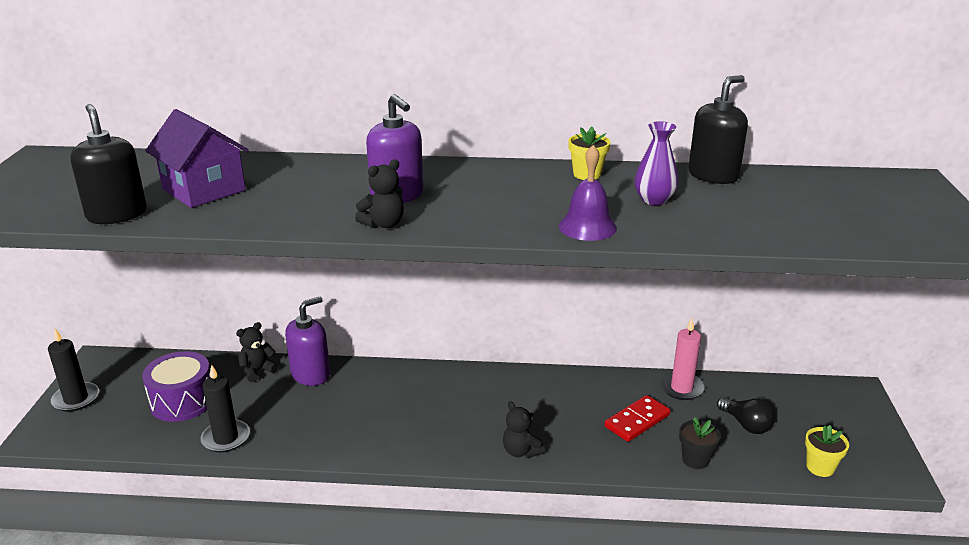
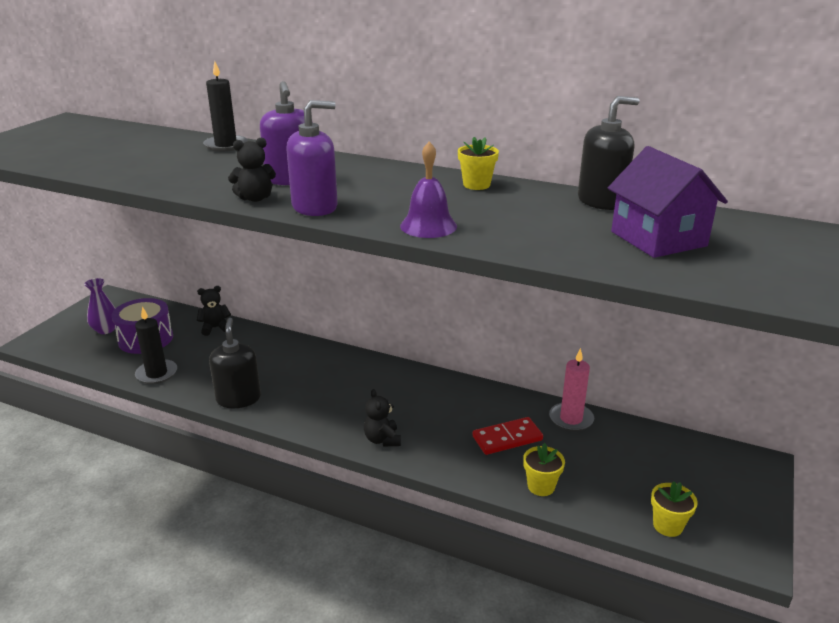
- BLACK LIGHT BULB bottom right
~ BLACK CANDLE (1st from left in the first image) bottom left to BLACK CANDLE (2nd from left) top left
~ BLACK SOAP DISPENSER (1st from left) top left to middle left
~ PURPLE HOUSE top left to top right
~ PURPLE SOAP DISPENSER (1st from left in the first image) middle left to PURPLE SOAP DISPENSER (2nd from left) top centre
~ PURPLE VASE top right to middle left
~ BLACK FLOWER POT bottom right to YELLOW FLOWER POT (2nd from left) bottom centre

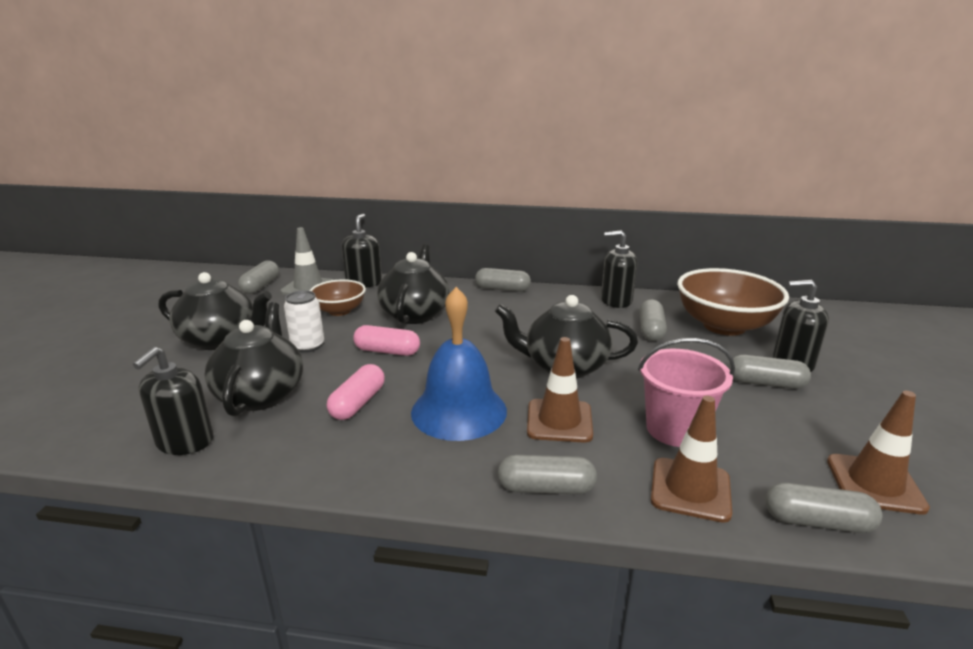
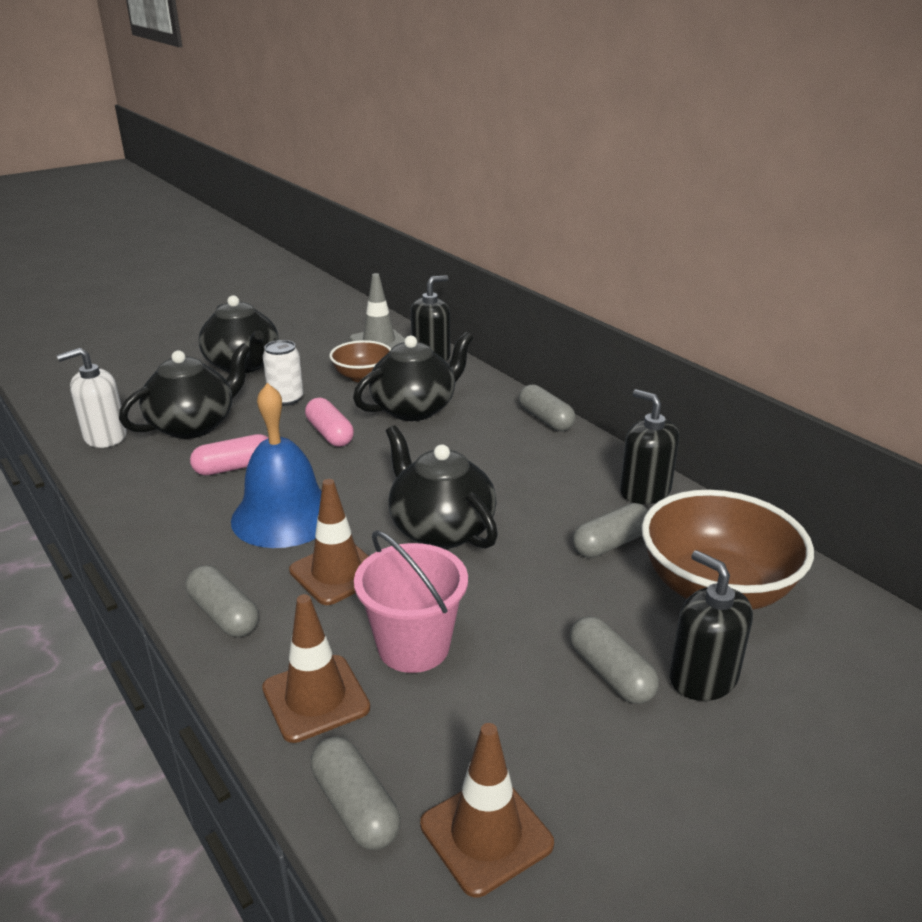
- GREY CAPSULE (1st from left) middle left
~ BLACK SOAP DISPENSER (1st from left) middle left to WHITE SOAP DISPENSER middle left

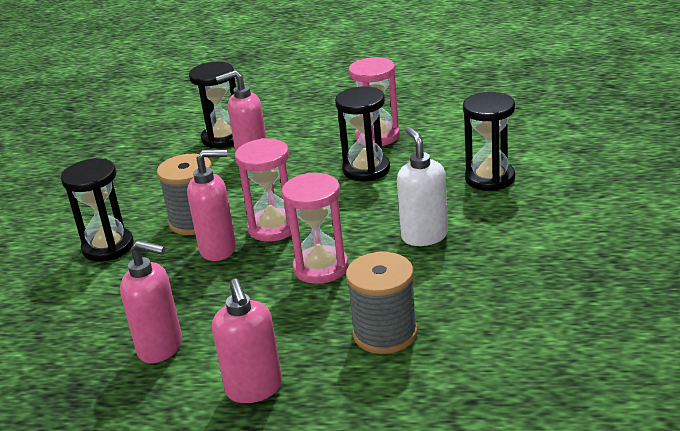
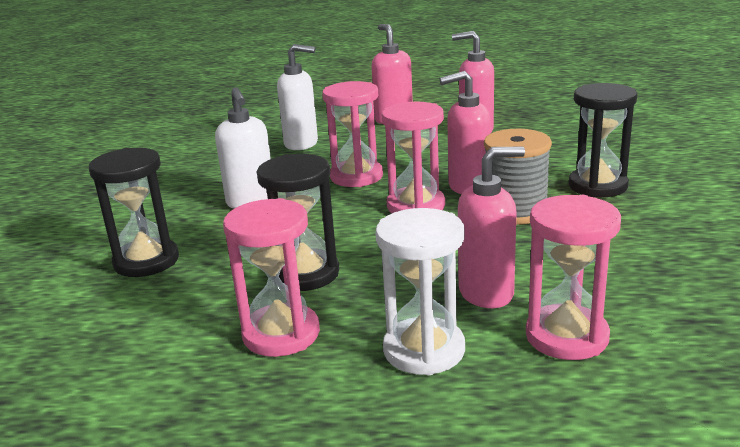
+ WHITE HOURGLASS centre
~ GREY SPOOL (2nd from left) bottom centre to WHITE SOAP DISPENSER (2nd from left) top centre
~ BLACK HOURGLASS (2nd from left) top left to PINK HOURGLASS (4th from left) middle right

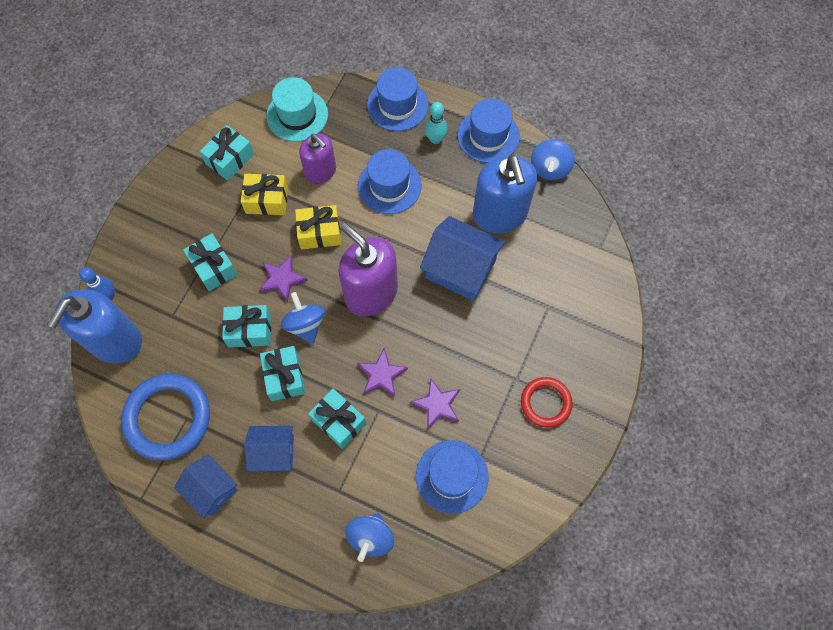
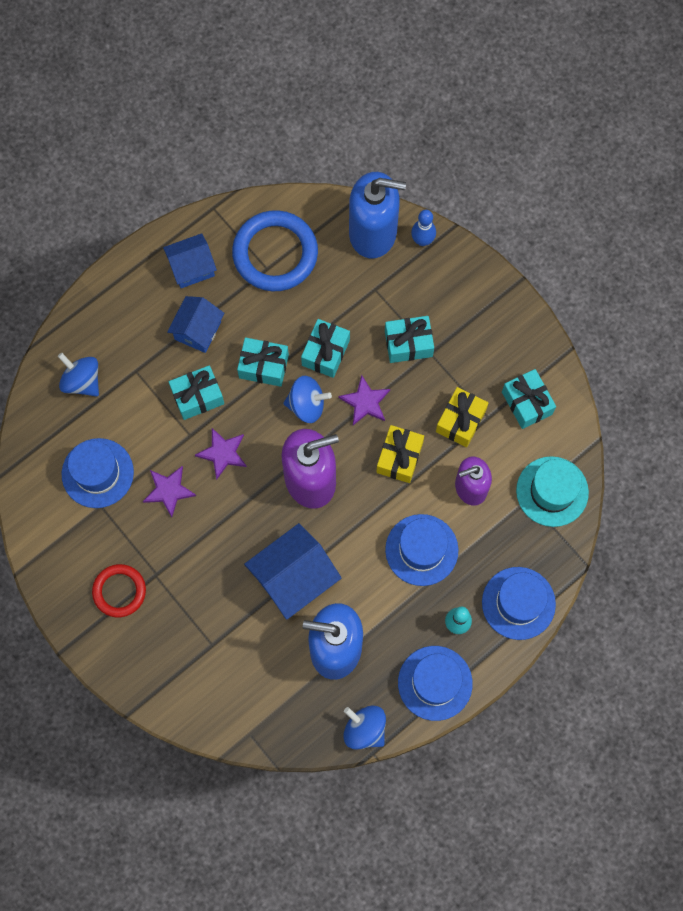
~ BLUE SOAP DISPENSER (1st from left in the first image) middle left = top centre 135 degrees clockwise

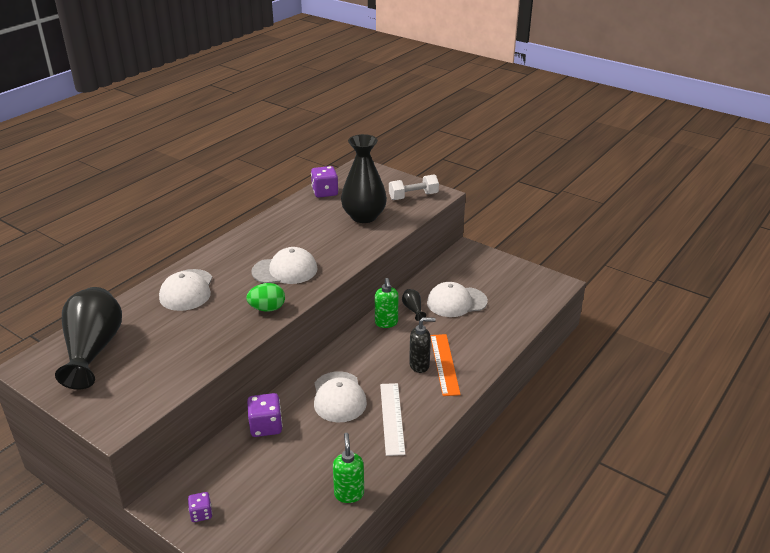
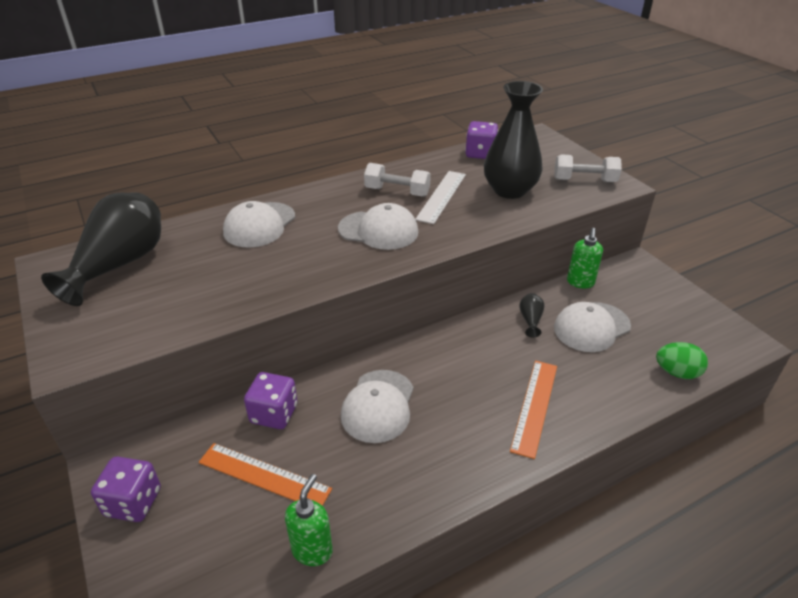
- BLACK SOAP DISPENSER centre
+ ORANGE RULER (1st from left) bottom left
+ WHITE DUMBBELL (1st from left) top centre
~ GREEN EGG centre to middle right
~ GREEN SOAP DISPENSER (2nd from left) centre to middle right
~ WHITE RULER bottom centre to top centre
~ WHITE CAP (4th from left) centre = middle right 45 degrees counterclockwise
~ PURPLE DICE (1st from left) bottom left = bottom left x1.70

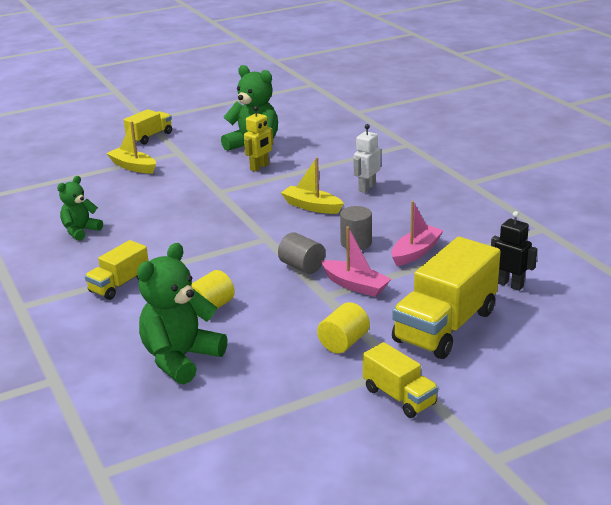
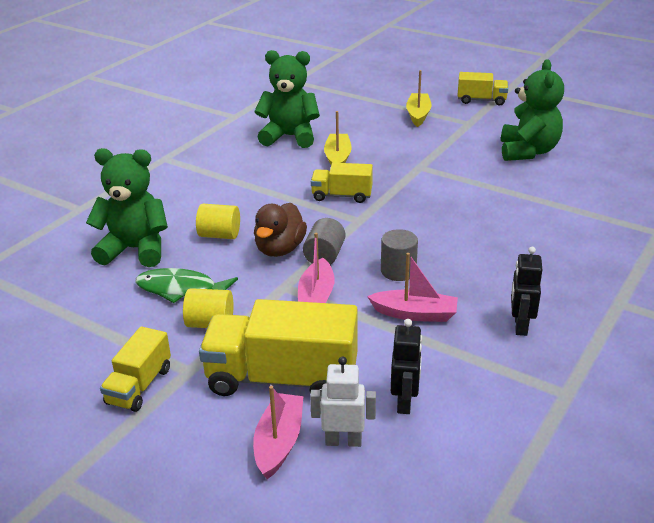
- YELLOW ROBOT top centre
+ GREEN FISH middle left
+ PINK BOAT (1st from left) bottom centre
+ BROWN DUCK centre
+ BLACK ROBOT (2nd from left) middle right
~ YELLOW TRUCK (1st from left in the first image) middle left to YELLOW TRUCK (3rd from left) centre
~ YELLOW BOAT (2nd from left in the first image) centre to YELLOW BOAT (1st from left) top centre
~ WHITE ROBOT top centre to bottom centre
~ GREEN TEDDY BEAR (1st from left in the first image) middle left = top centre x1.70

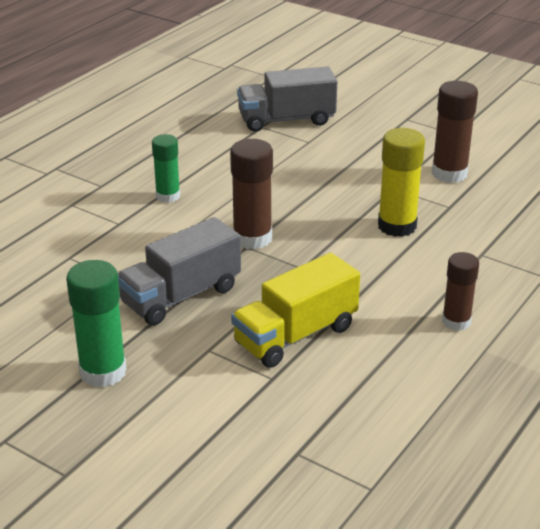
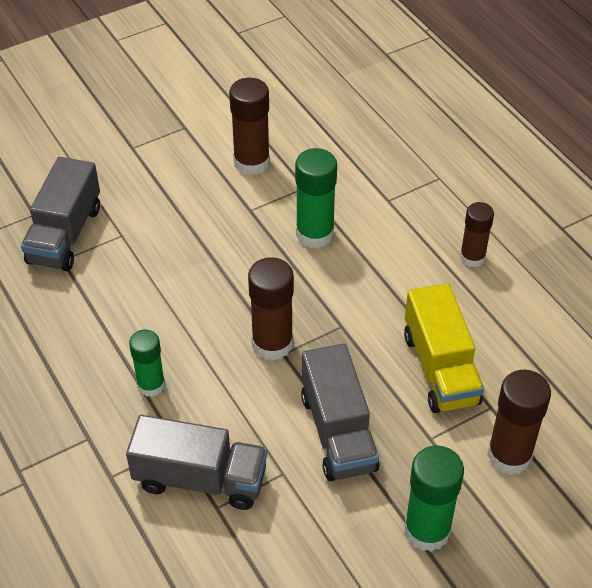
+ GREY TRUCK (2nd from left) bottom left
+ BROWN GLUE STICK (4th from left) bottom right
~ YELLOW GLUE STICK middle right to GREEN GLUE STICK (2nd from left) centre

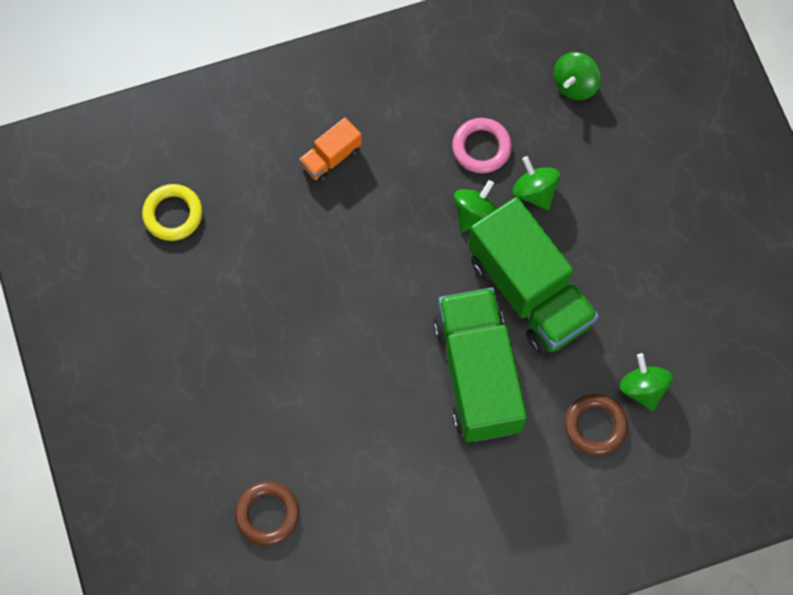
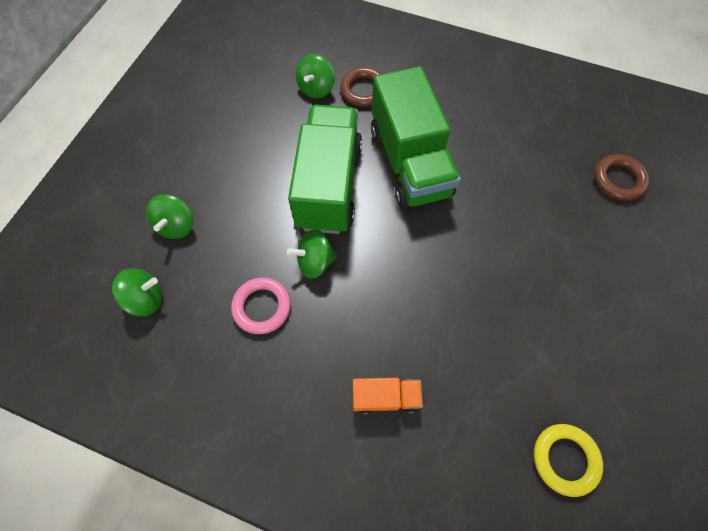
~ GREEN SPINNING TOP (2nd from left) top right to middle left
~ GREEN TRUCK (1st from left in the first image) centre = top centre 45 degrees counterclockwise

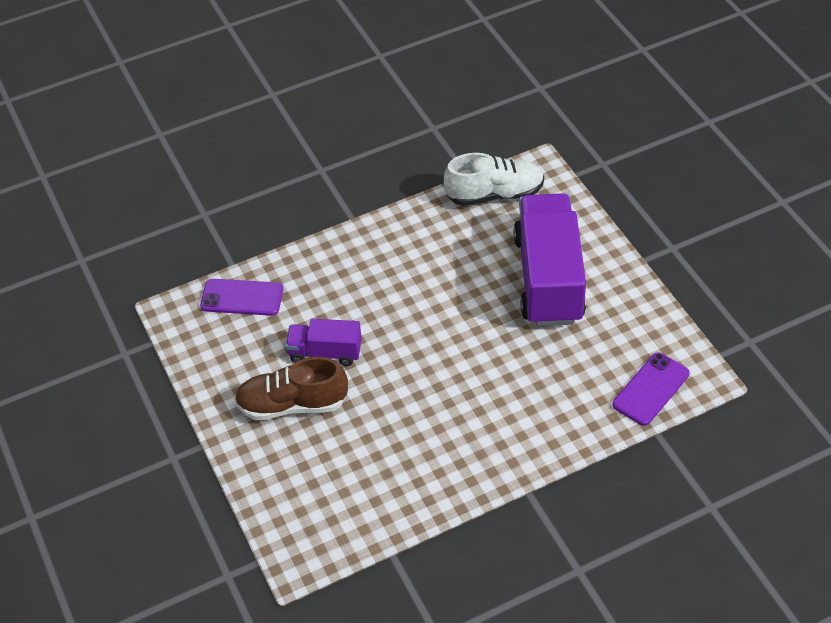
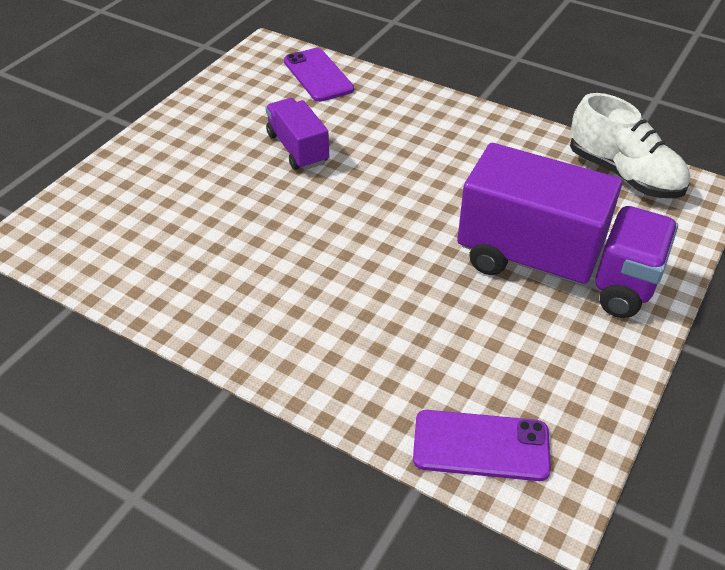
- BROWN SHOE centre
~ PURPLE TRUCK (2nd from left) centre = middle right 60 degrees clockwise

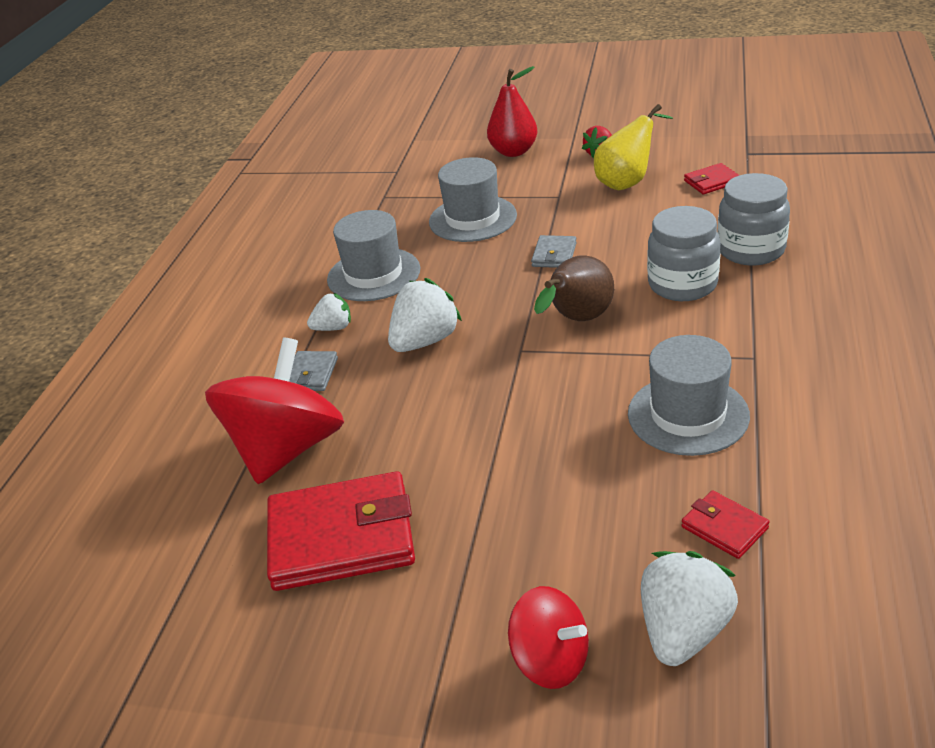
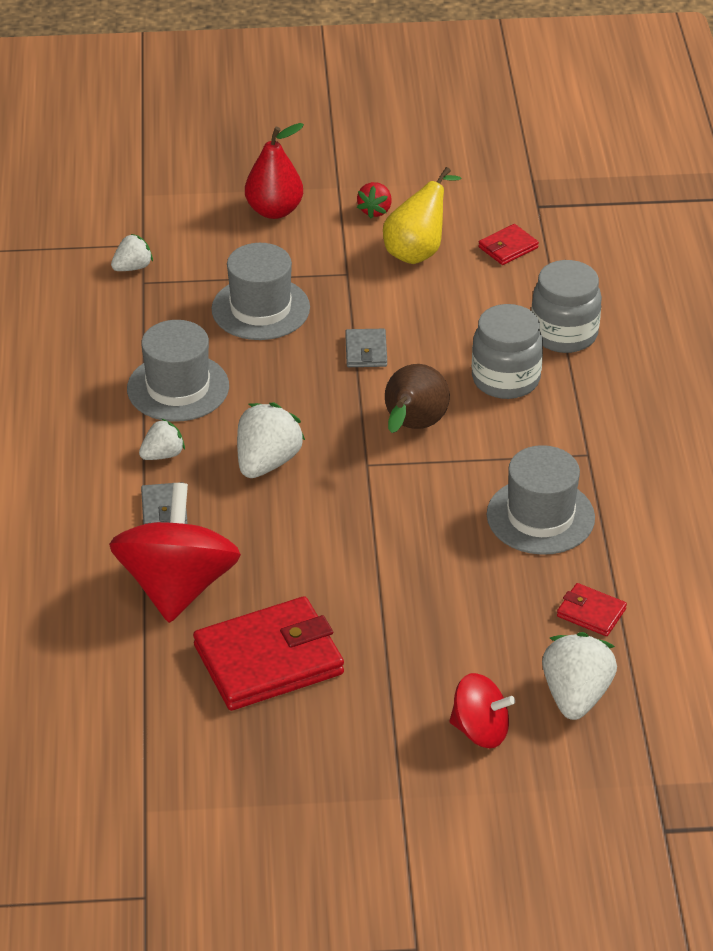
+ WHITE STRAWBERRY (1st from left) top left

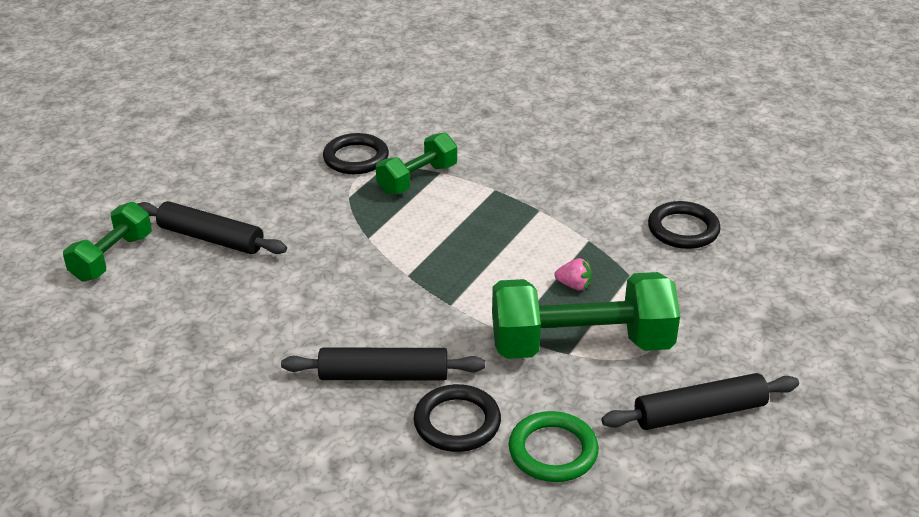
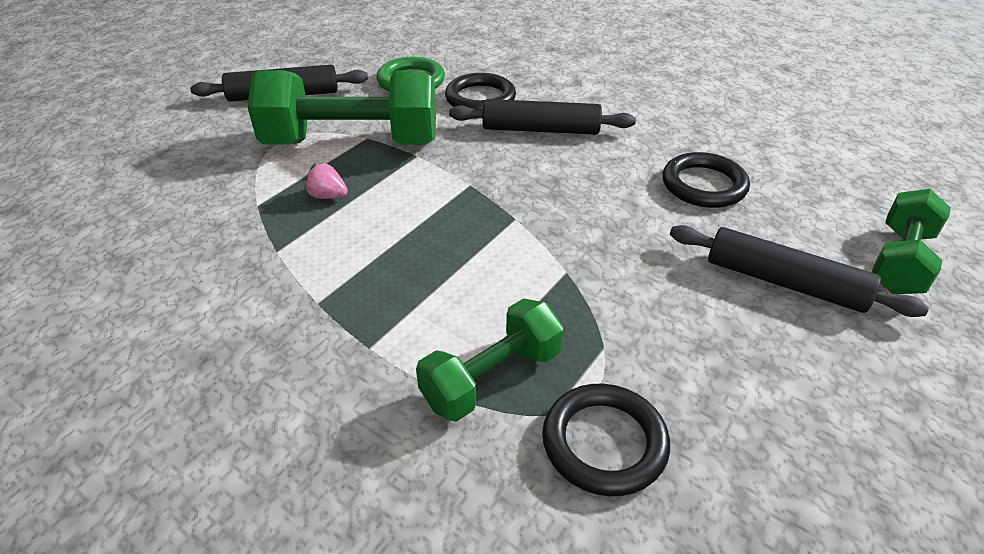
~ BLACK RING (3rd from left) middle right to top right

